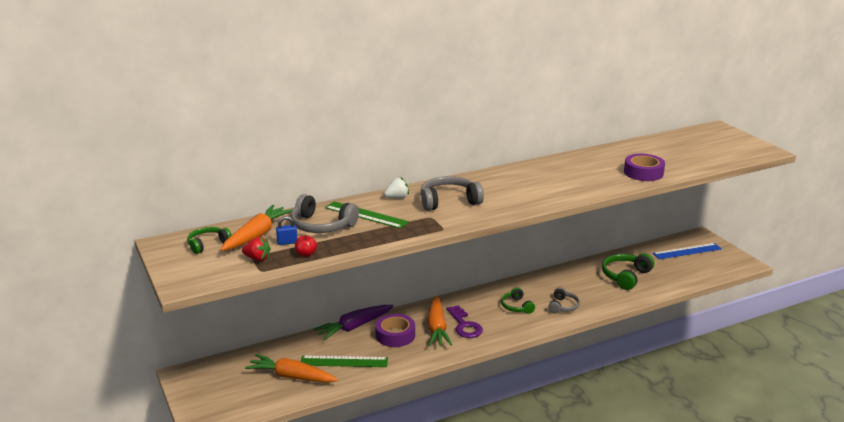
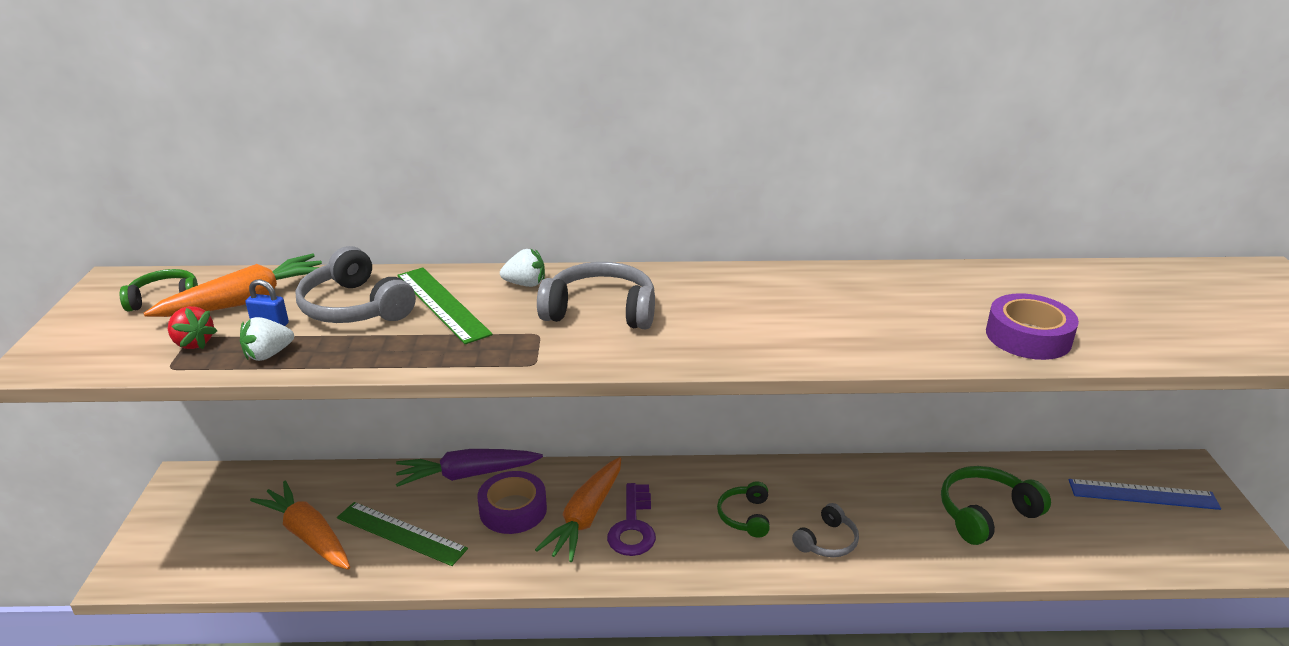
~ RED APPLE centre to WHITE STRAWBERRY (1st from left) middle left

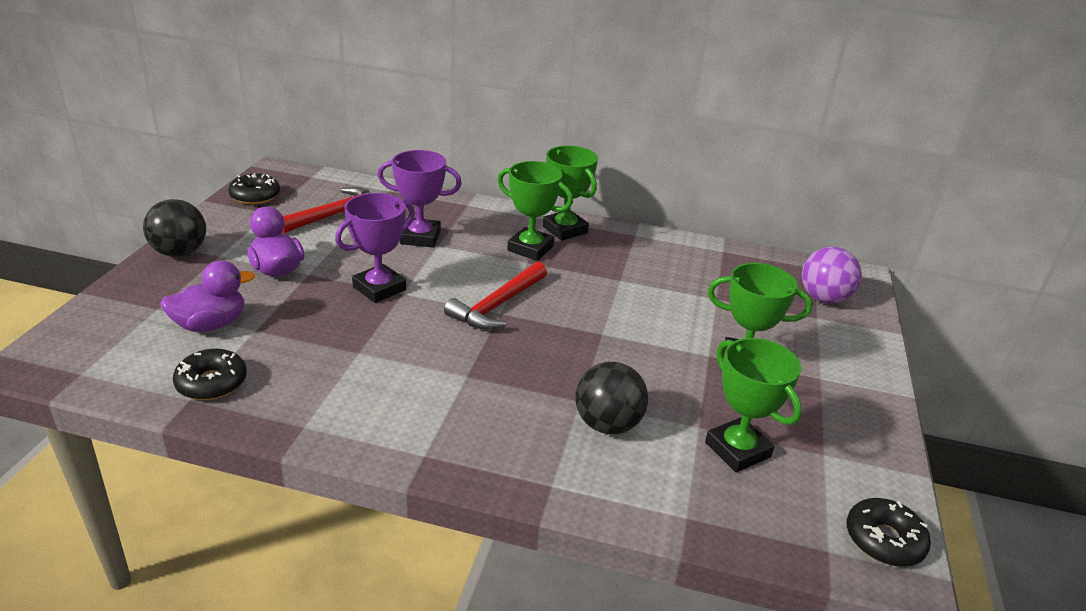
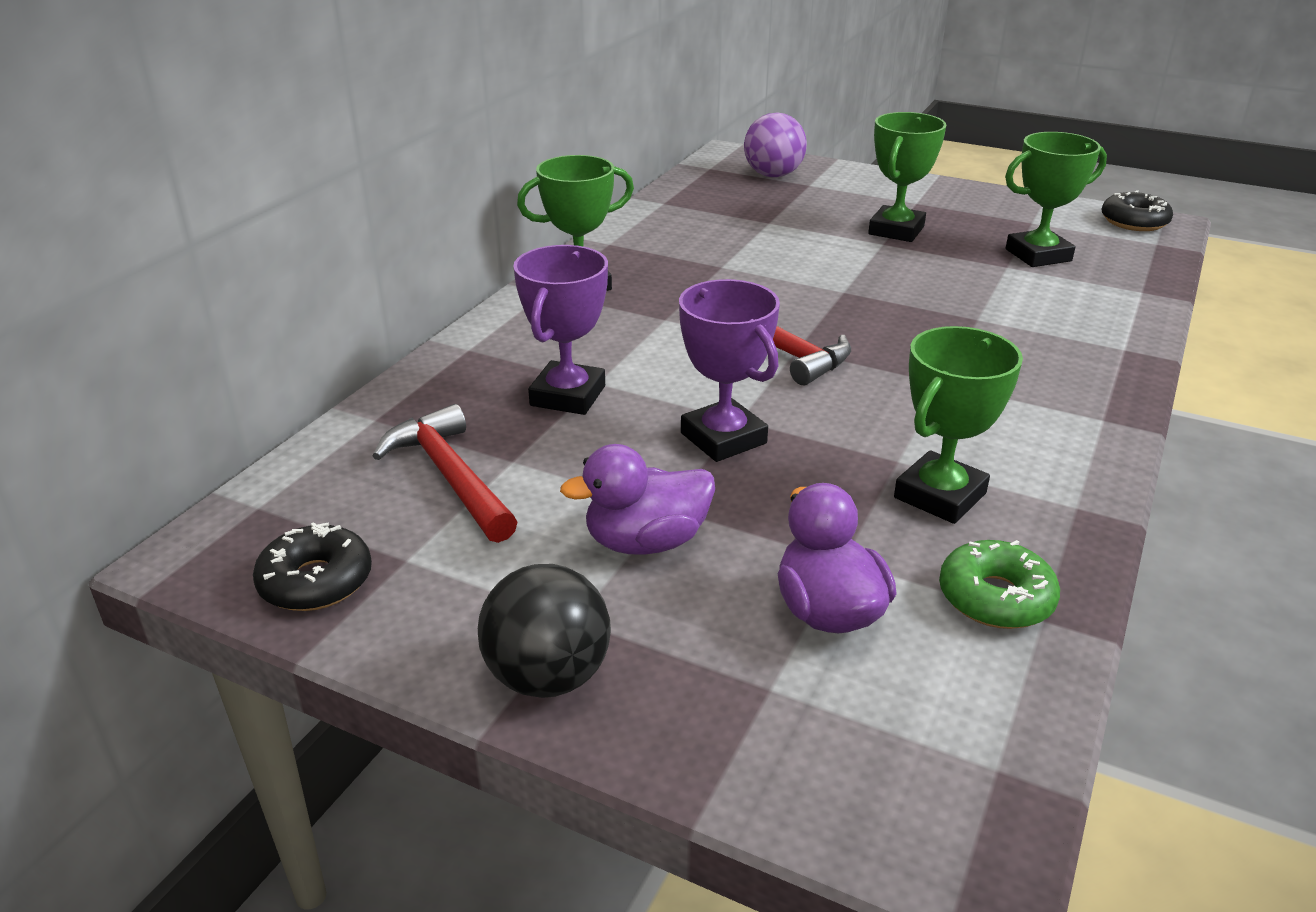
- BLACK BALL (2nd from left) centre
~ GREEN TROPHY (1st from left in the first image) centre to GREEN TROPHY (3rd from left) middle right
~ BLACK DONUT (1st from left) middle left to GREEN DONUT middle right

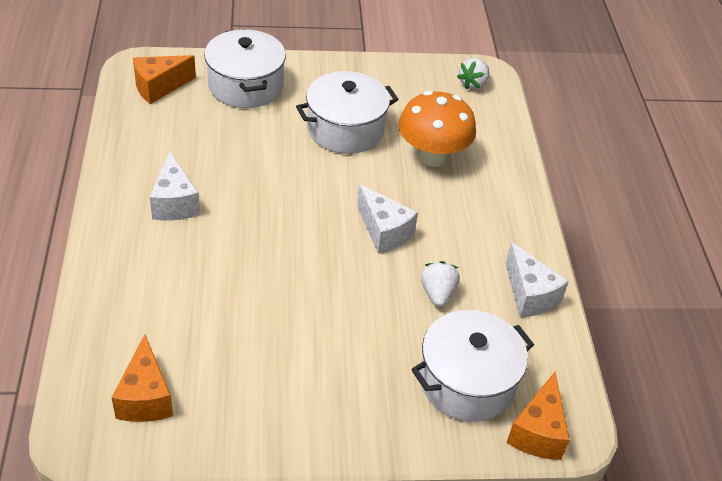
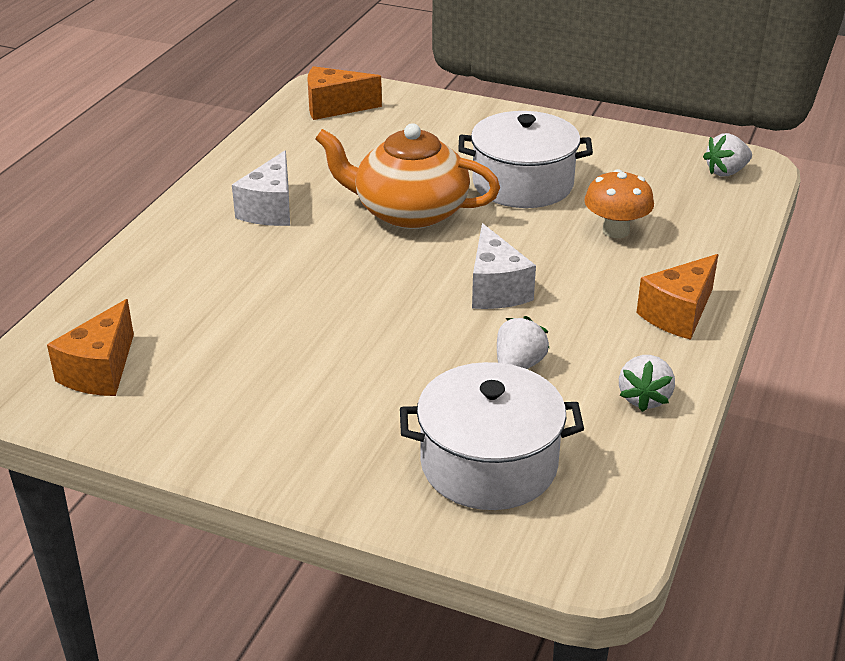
- WHITE POT (1st from left) top centre
+ ORANGE TEAPOT top centre
~ ORANGE CHEESE (3rd from left) bottom right to middle right
~ WHITE CHEESE (3rd from left) middle right to WHITE STRAWBERRY (2nd from left) middle right
~ ORANGE MUSHROOM top centre = top right x0.66

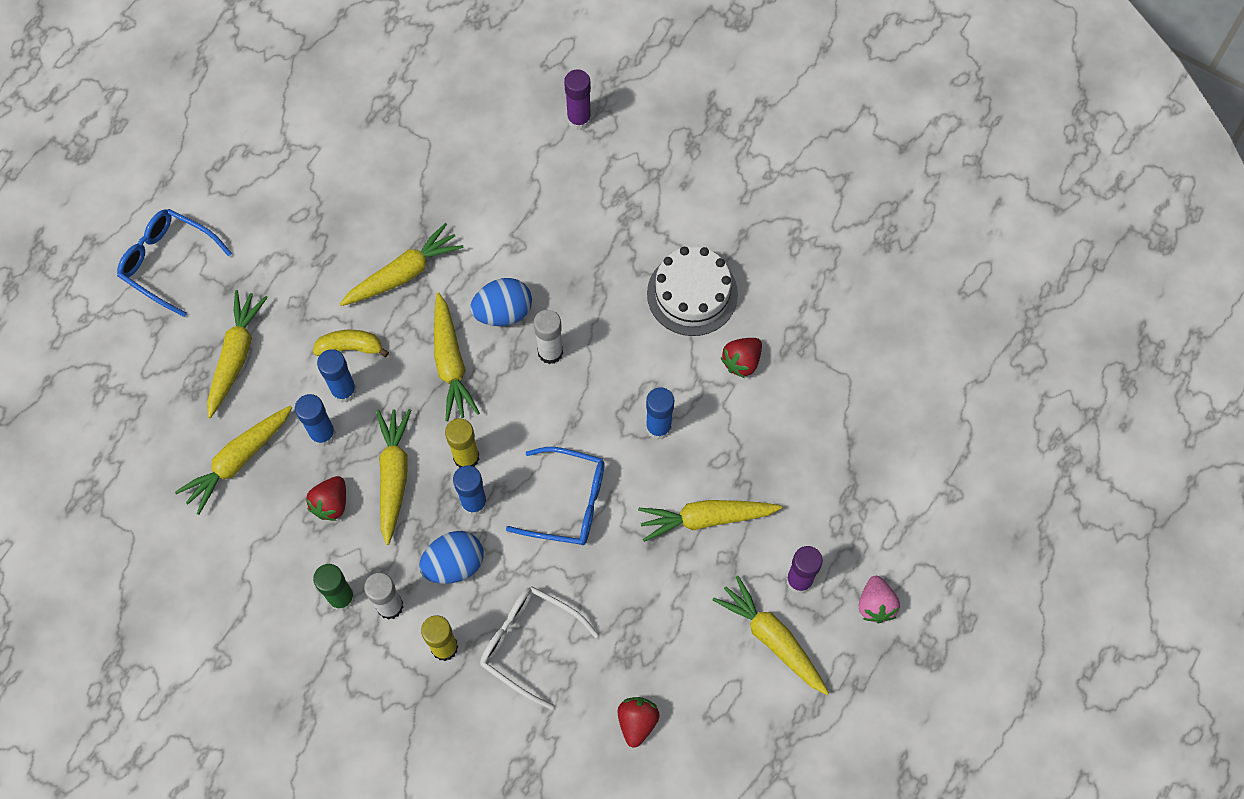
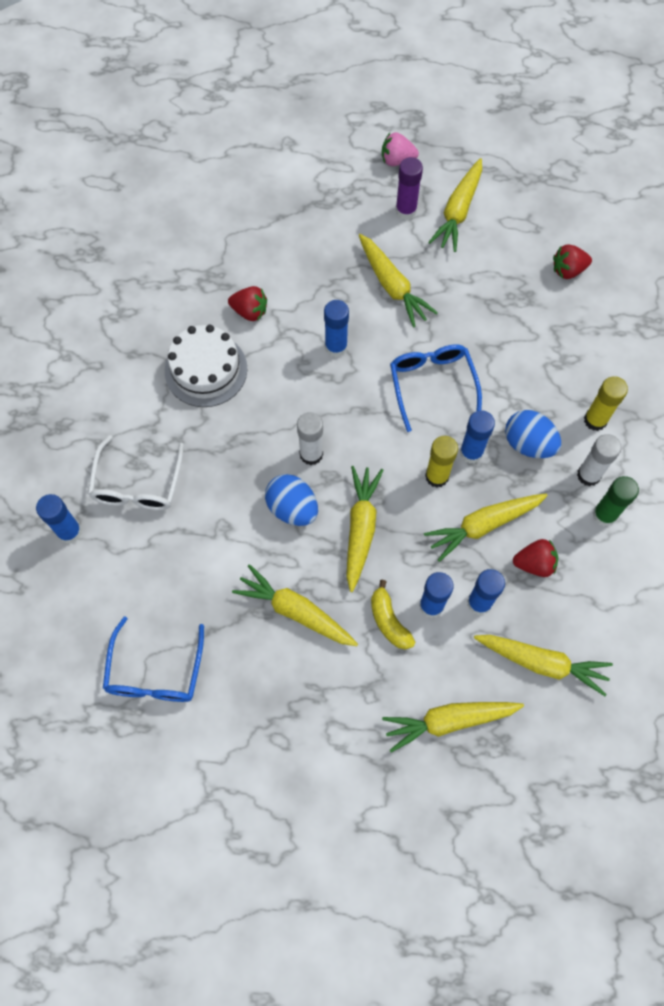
~ BLUE GLASSES (1st from left) top left to middle left
~ WHITE GLASSES bottom centre to middle left
~ PURPLE GLUE STICK (1st from left) top centre to BLUE GLUE STICK (1st from left) middle left
~ YELLOW CARROT (5th from left in the first image) centre = centre 45 degrees counterclockwise
~ PINK STRAWBERRY bottom right = top centre 150 degrees counterclockwise

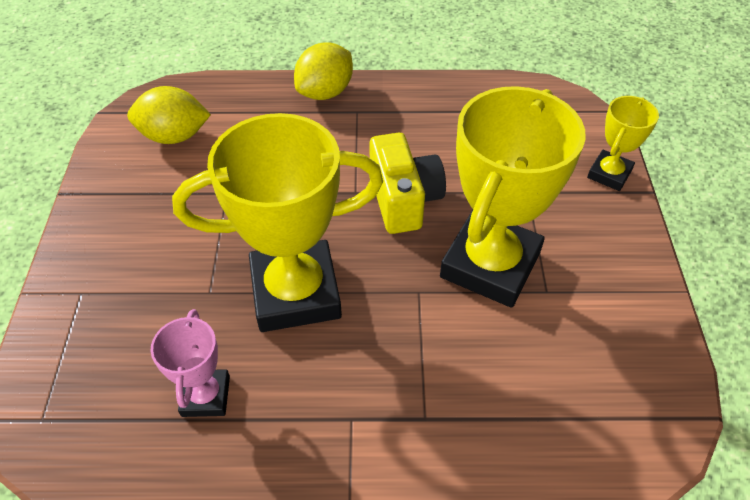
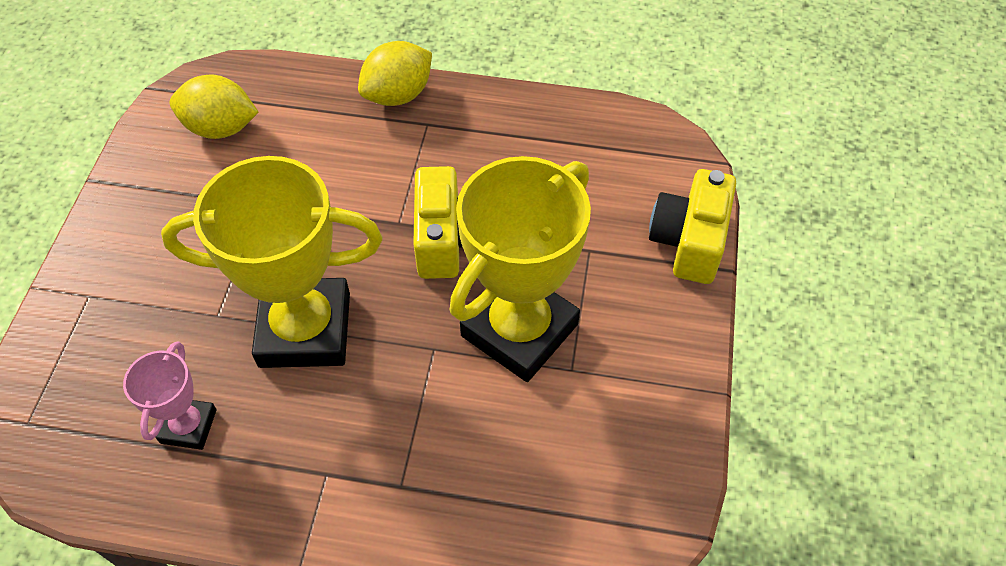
~ YELLOW TROPHY (3rd from left) top right to YELLOW CAMERA (2nd from left) middle right

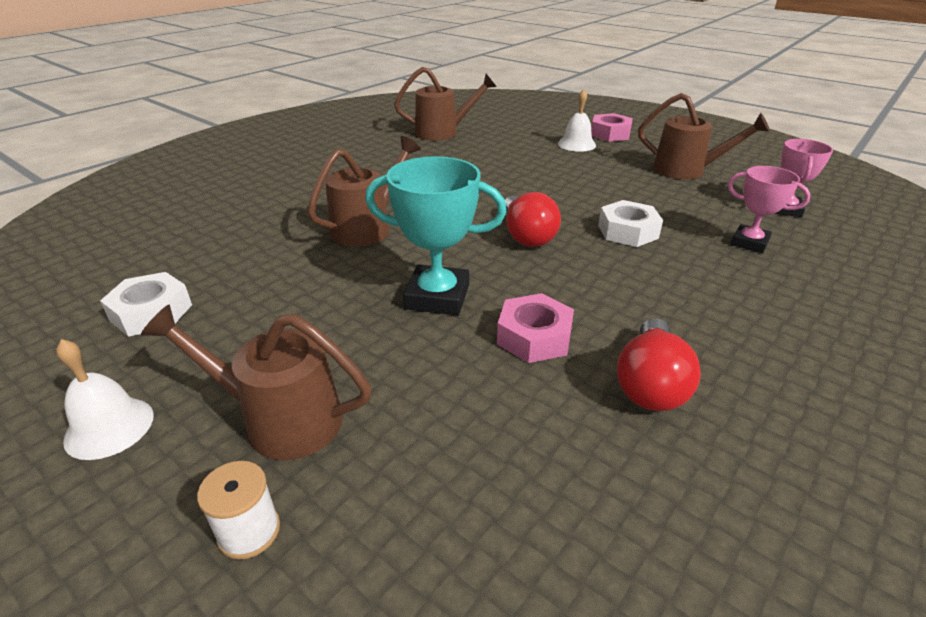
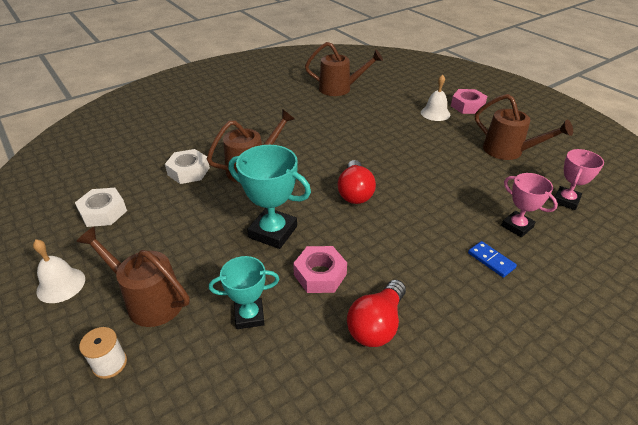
+ TURQUOISE TROPHY (1st from left) bottom centre
+ BLUE DOMINO middle right
~ WHITE NUT (2nd from left) middle right to middle left

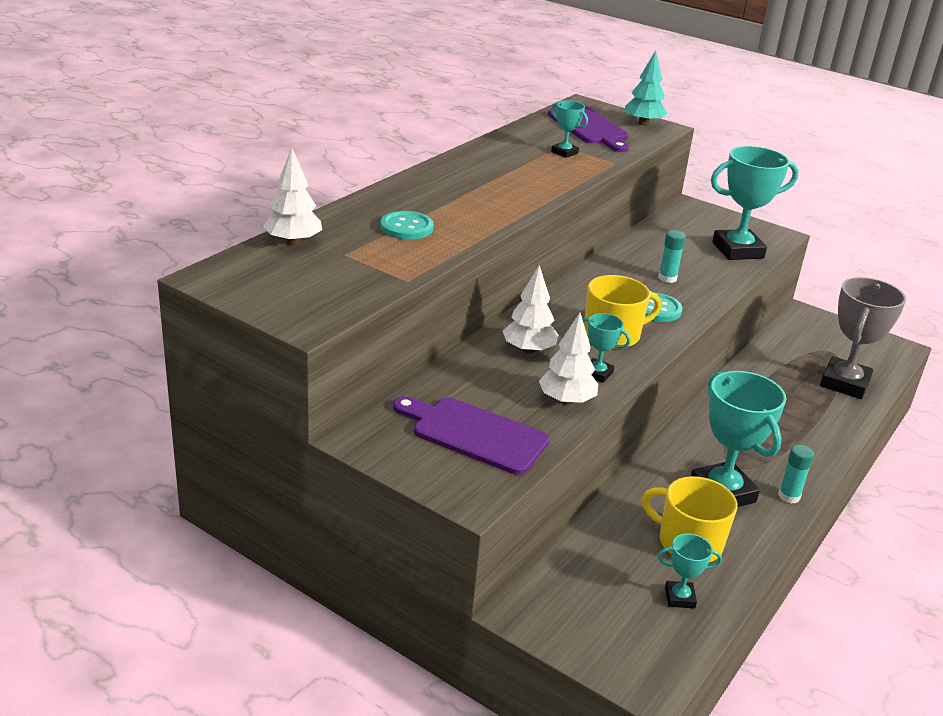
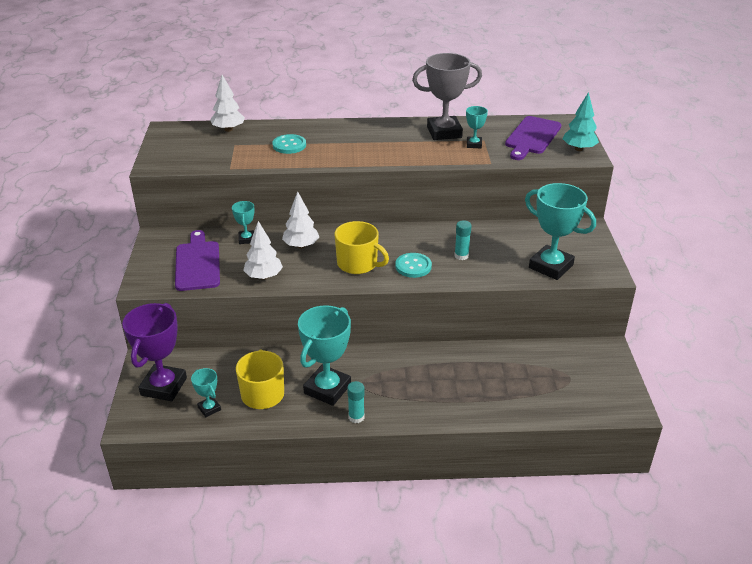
+ PURPLE TROPHY middle left
~ TURQUOISE TROPHY (2nd from left) centre to middle left
~ GREY TROPHY middle right to top centre

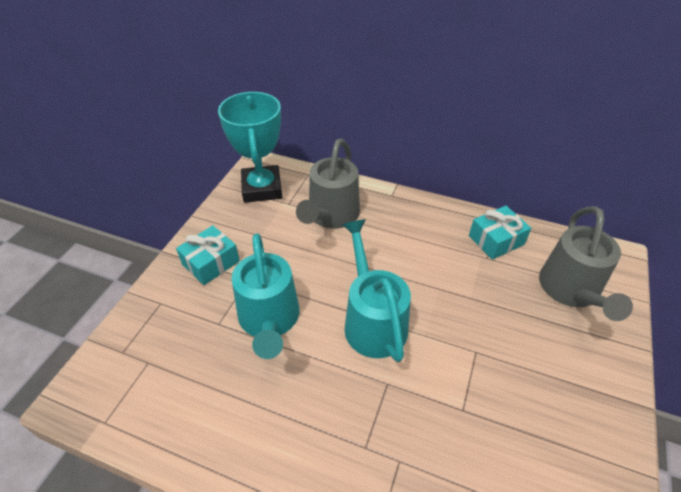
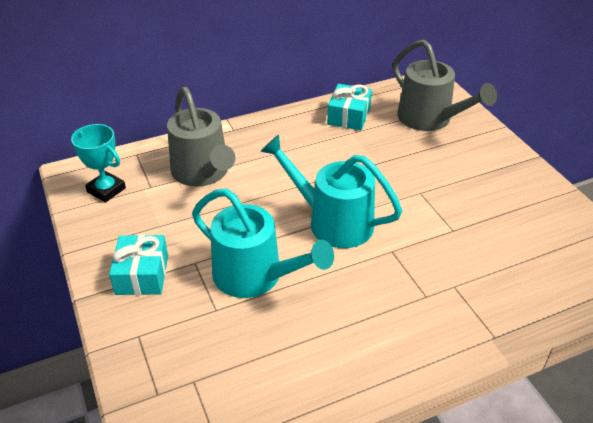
~ TURQUOISE TROPHY top centre = middle left x0.60

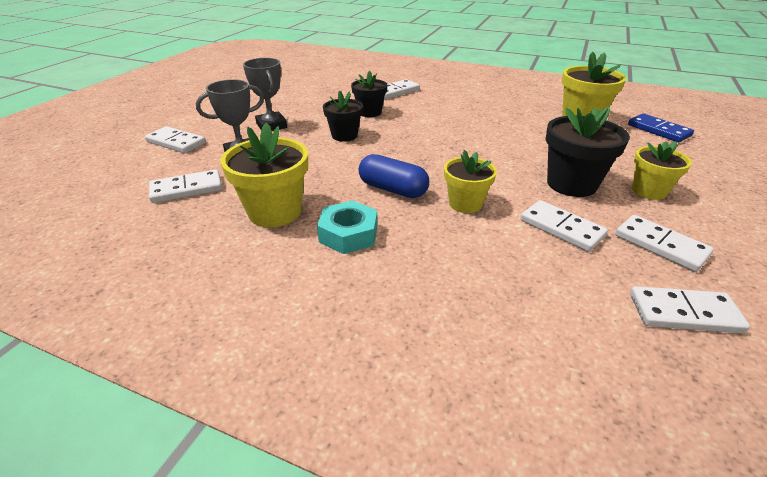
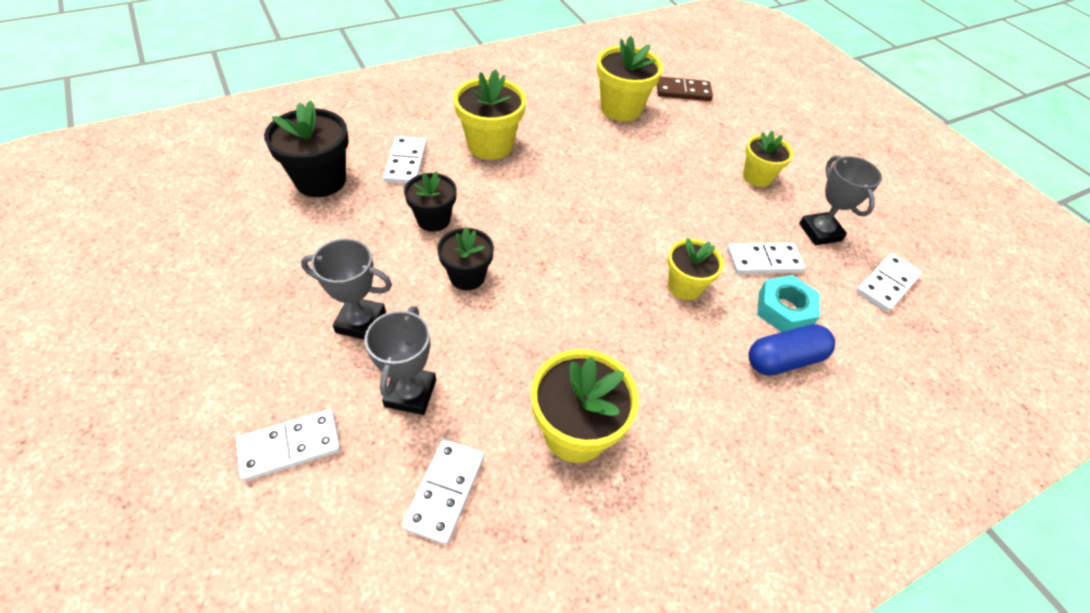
+ YELLOW FLOWER POT (1st from left) top centre
~ TURQUOISE NUT centre to middle right
~ BLUE CAPSULE centre to middle right
~ BLACK FLOWER POT (3rd from left in the first image) top right to BLACK FLOWER POT (1st from left) top left
~ WHITE DOMINO (5th from left) middle right to GREY TROPHY (3rd from left) top right
~ BLUE DOMINO top right to BROWN DOMINO top centre

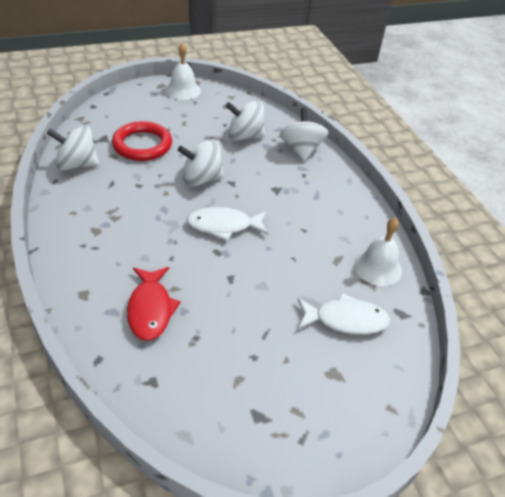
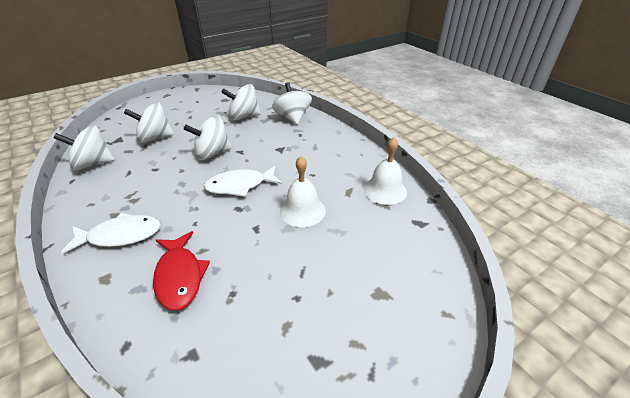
~ WHITE BELL (1st from left) top centre to centre
~ WHITE FISH (2nd from left in the first image) middle right to WHITE FISH (1st from left) middle left
~ RED RING top left to WHITE SPINNING TOP (2nd from left) top left

